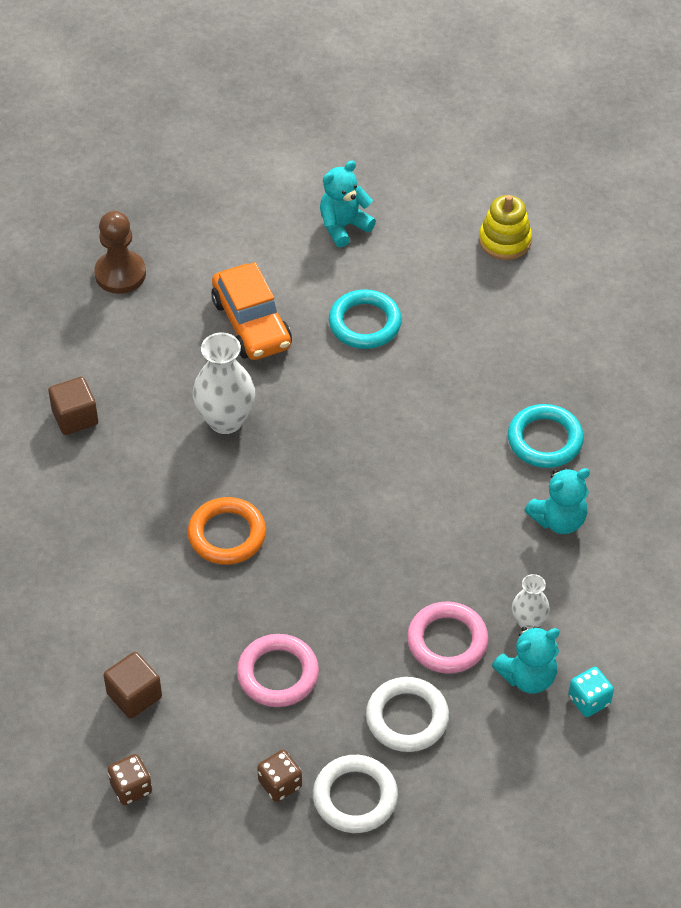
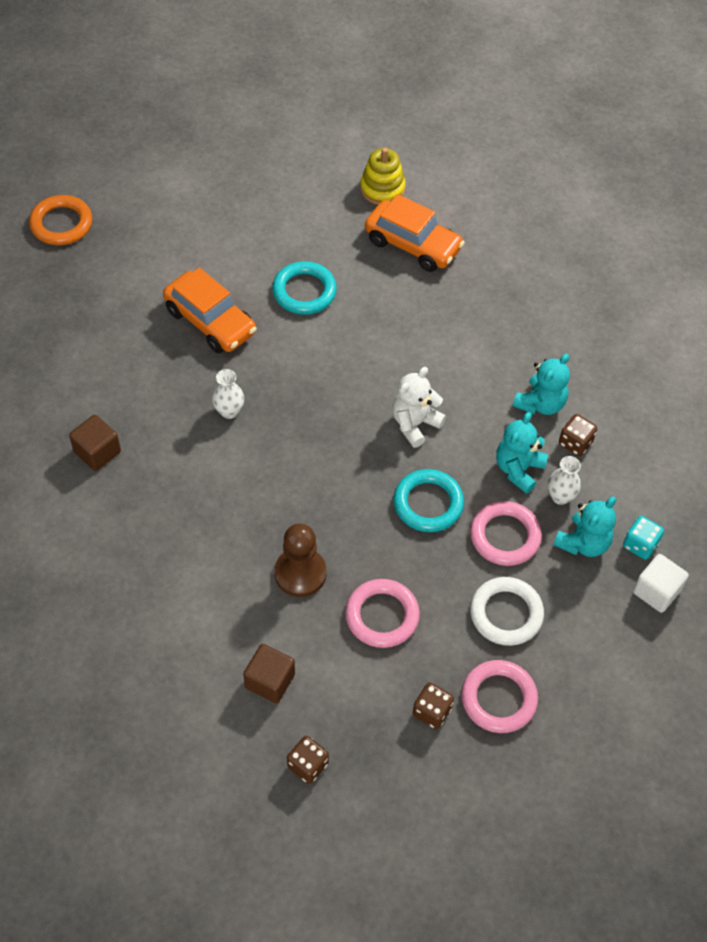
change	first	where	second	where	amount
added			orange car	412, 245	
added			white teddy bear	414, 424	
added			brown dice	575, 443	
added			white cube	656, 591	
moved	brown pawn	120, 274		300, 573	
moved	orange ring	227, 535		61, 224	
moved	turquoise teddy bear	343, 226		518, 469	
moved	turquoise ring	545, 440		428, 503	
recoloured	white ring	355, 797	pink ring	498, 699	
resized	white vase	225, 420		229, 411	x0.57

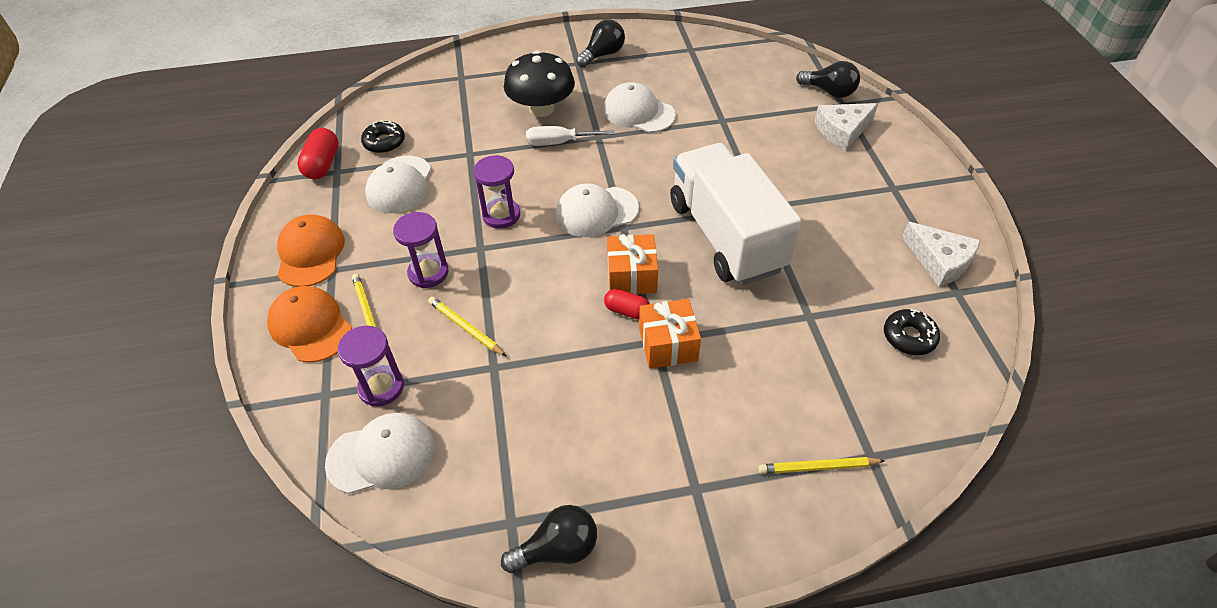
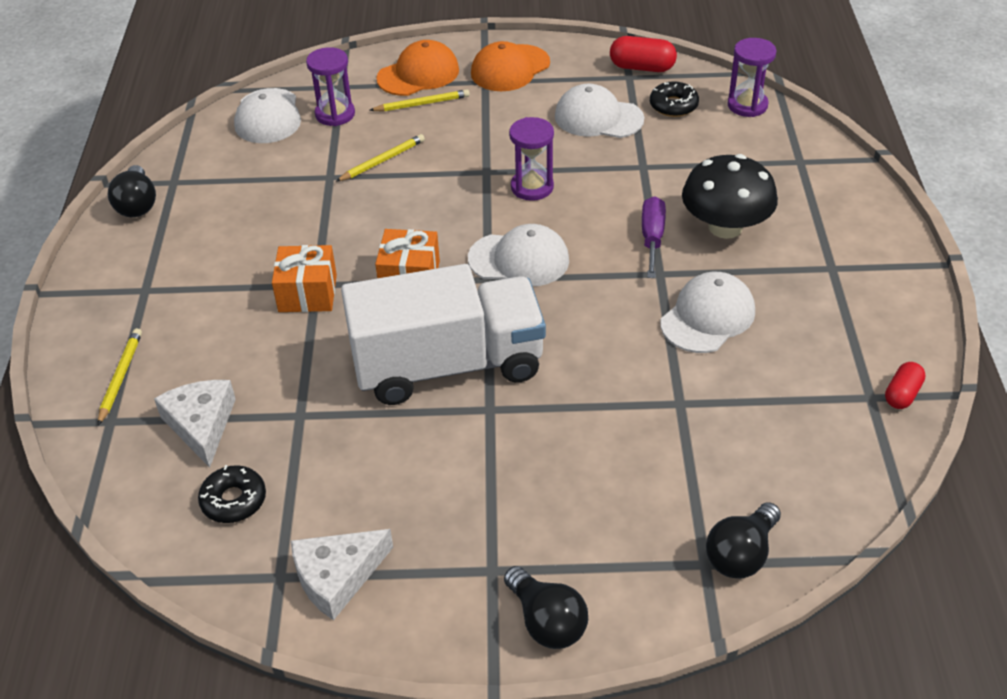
change	first	where	second	where	amount
moved	purple hourglass	428, 273		747, 105	
moved	black light bulb	603, 55		547, 622	
moved	red capsule	627, 311		902, 394	
moved	white cheese	842, 130		201, 425	
recoloured	white screwdriver	559, 143	purple screwdriver	652, 238	
turned	orange cap	310, 253		510, 68	135 degrees clockwise
turned	white cap	596, 212		519, 259	105 degrees clockwise

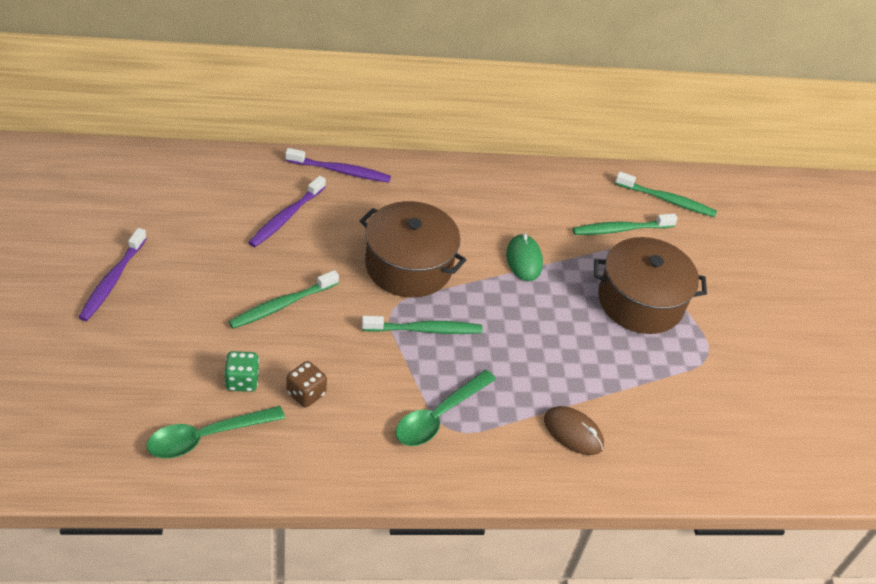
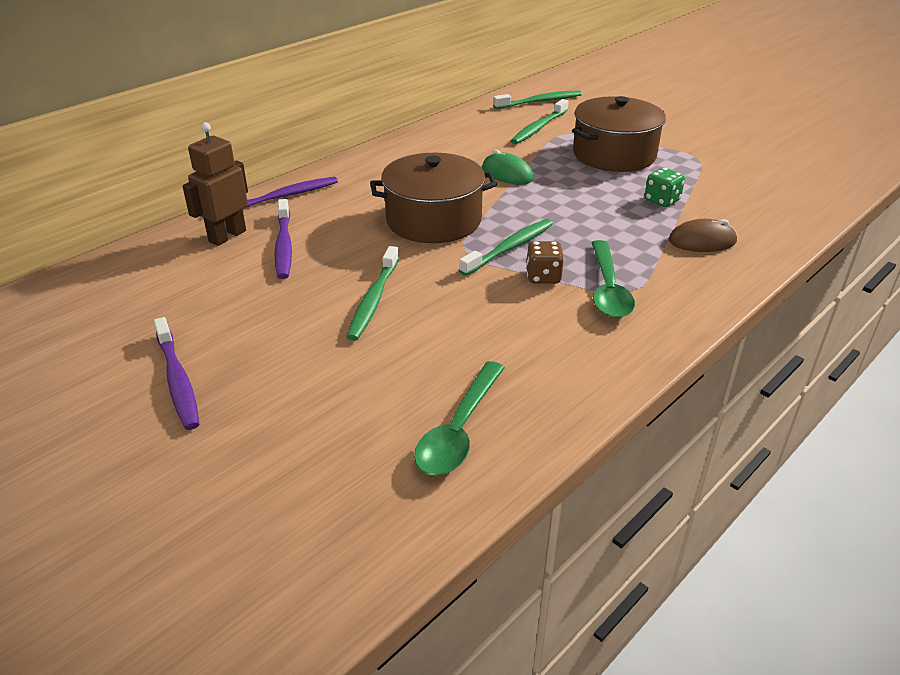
change	first	where	second	where	amount
added			brown robot	227, 236	
moved	green dice	242, 381		662, 200	
moved	brown dice	306, 393		543, 277	

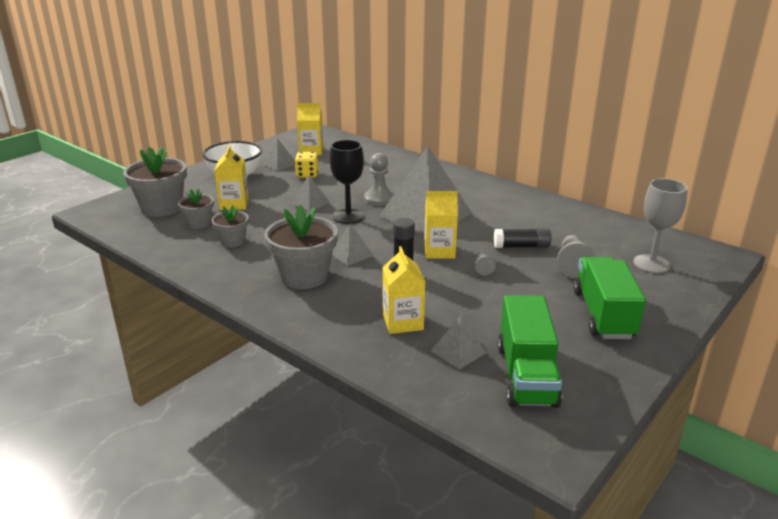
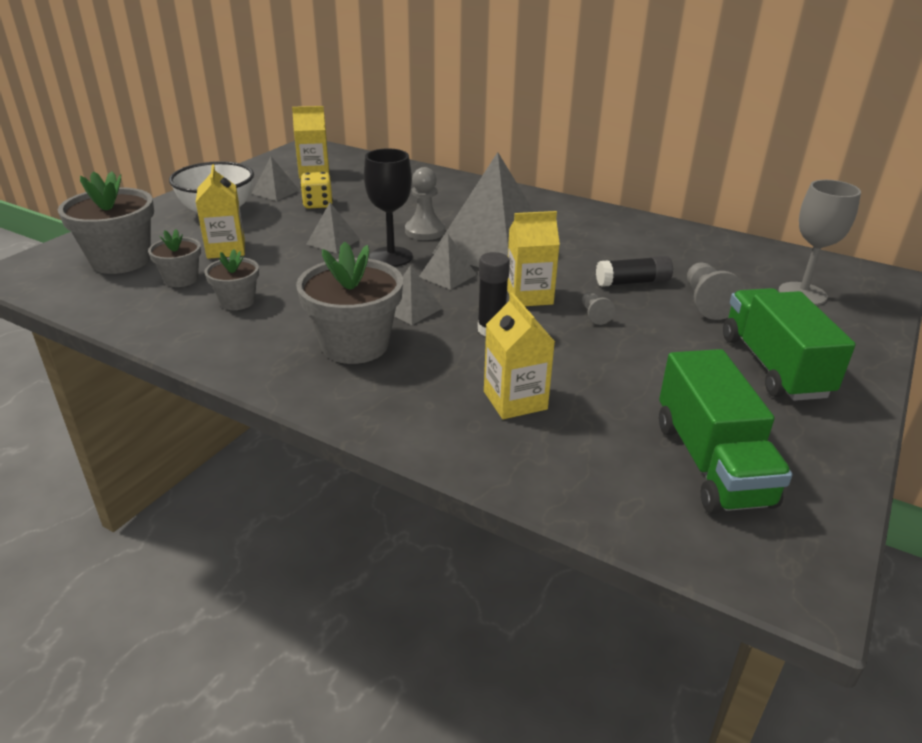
change	first	where	second	where	amount
moved	grey pyramid	458, 351		447, 275	

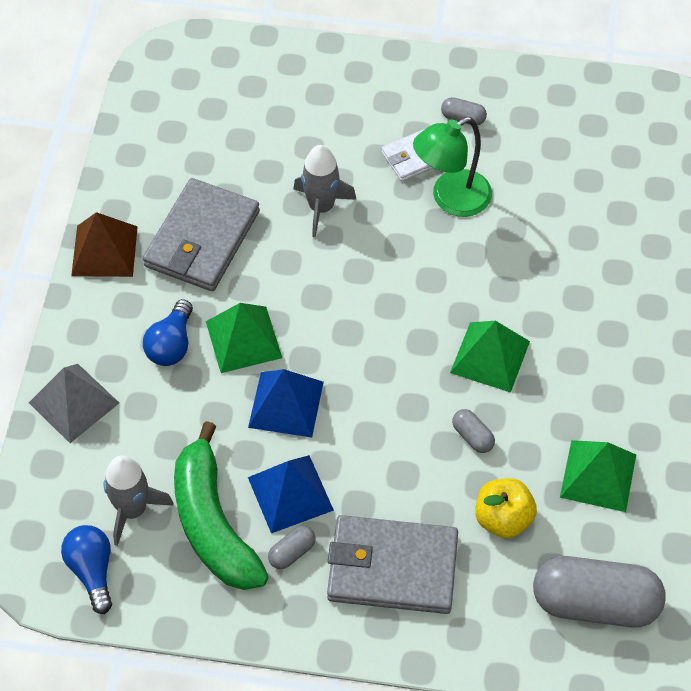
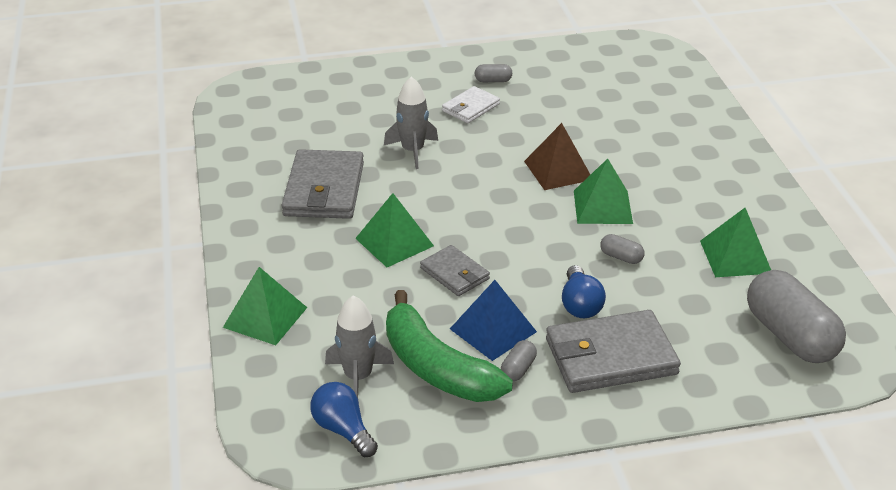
change	first	where	second	where	amount
removed	green lamp	451, 199			
removed	yellow apple	503, 519			
moved	brown pyramid	104, 250		558, 170	
moved	blue light bulb	171, 344		580, 304	
replaced	blue pyramid	286, 404	grey wallet	454, 274	
recoloured	grey pyramid	73, 402	green pyramid	265, 317	
turned	grey capsule	595, 603		790, 336	75 degrees clockwise

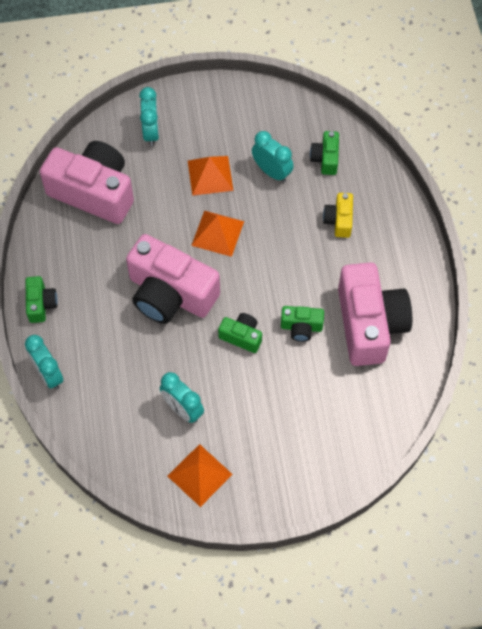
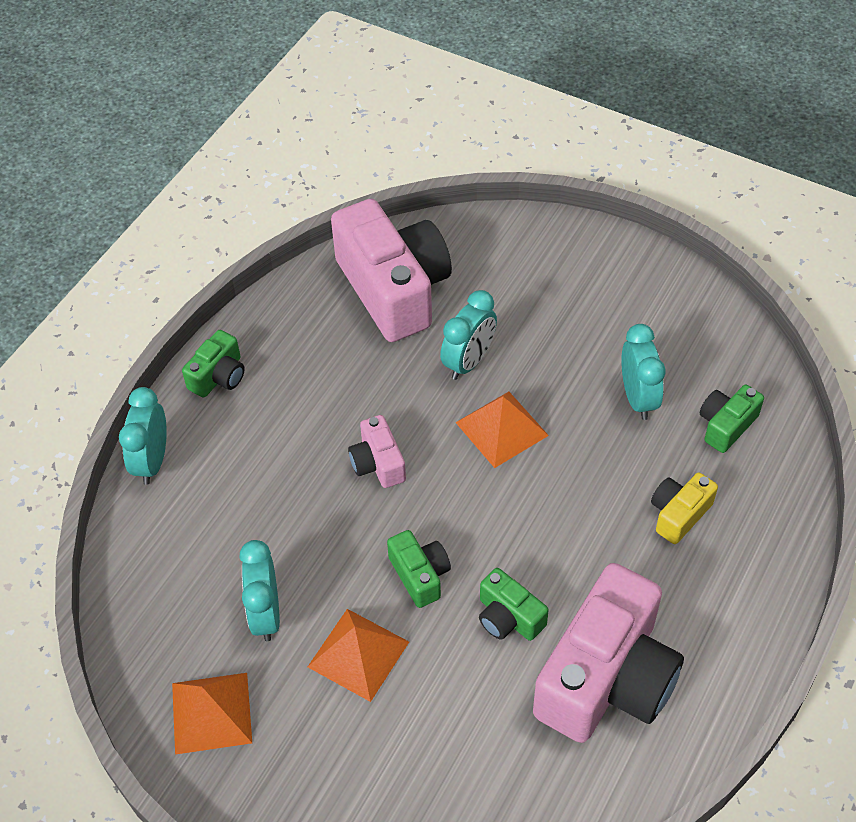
change	first	where	second	where	amount
moved	turquoise clock	151, 132		469, 362	
moved	orange pyramid	210, 175		358, 654	
resized	pink camera	170, 294		378, 463	x0.46

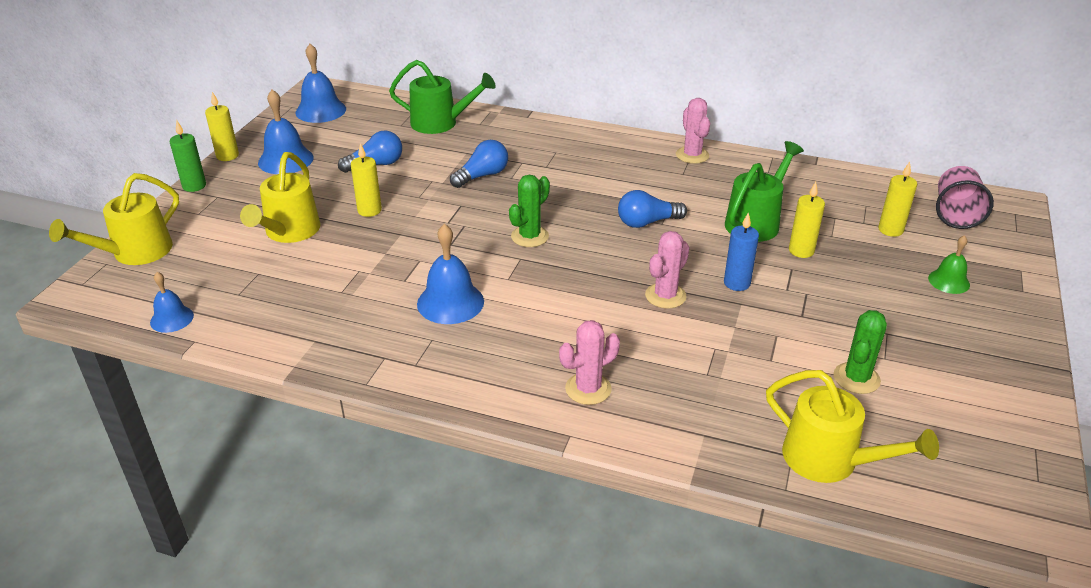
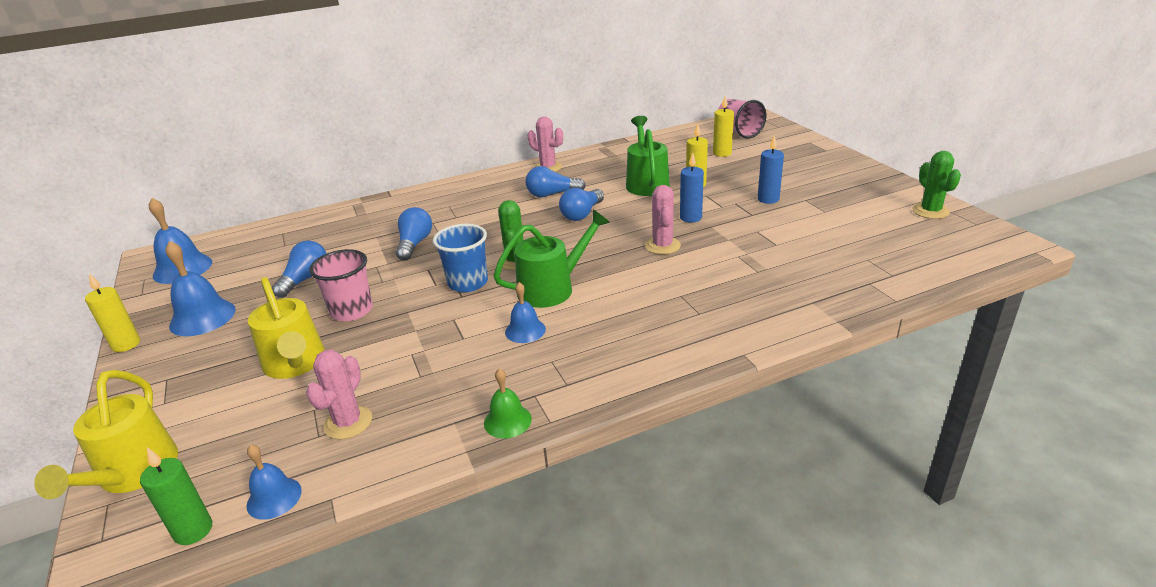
change	first	where	second	where	amount
removed	yellow watering can	830, 461			
added			blue cup	468, 283	
added			blue light bulb	552, 194	
added			blue candle	768, 199	
moved	green candle	194, 186		193, 530	
moved	green watering can	441, 123		553, 288	
moved	pink cactus	588, 389		348, 423	
moved	green cactus	856, 378		930, 211	
moved	green bell	949, 281		507, 421	
replaced	yellow candle	369, 210	pink cup	352, 311	
resized	blue bell	450, 302		525, 330	x0.61

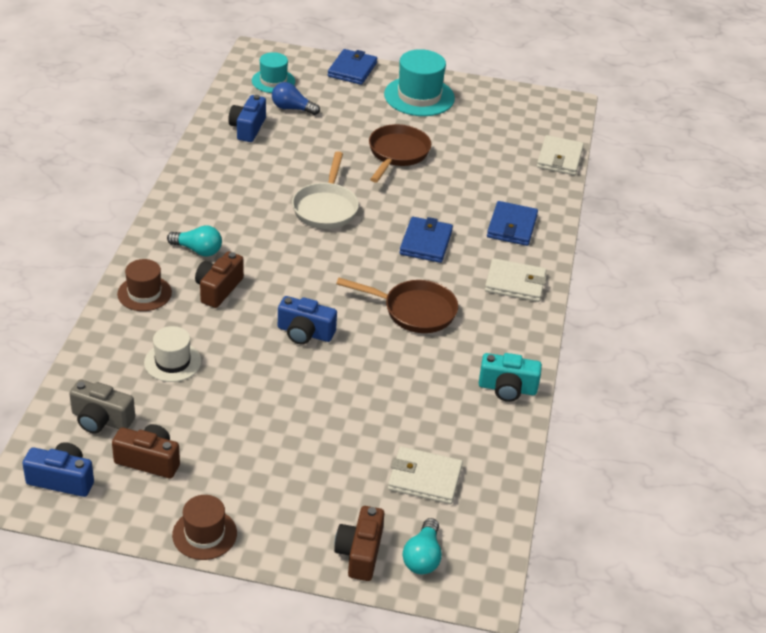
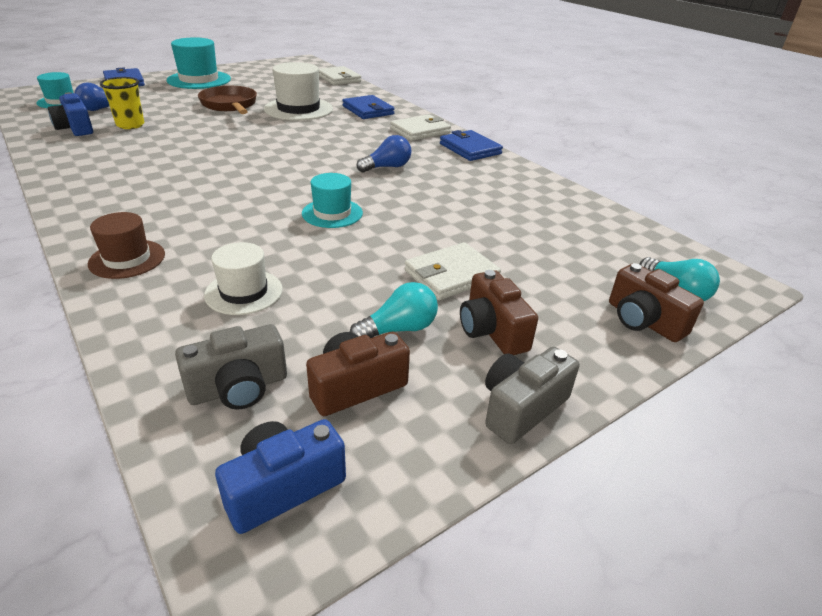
change	first	where	second	where	amount
removed	white pan	326, 208			
removed	turquoise camera	507, 388			
added			yellow cup	130, 125	
added			white hat	298, 109	
moved	turquoise light bulb	198, 250		399, 329	
moved	brown camera	218, 289		492, 331	
moved	white wallet	424, 478		451, 275	
moved	blue wallet	426, 242		470, 149	
replaced	brown hat	204, 534	grey camera	522, 408	
replaced	blue camera	305, 333	turquoise hat	332, 213	
replaced	brown pan	414, 311	blue light bulb	387, 167	

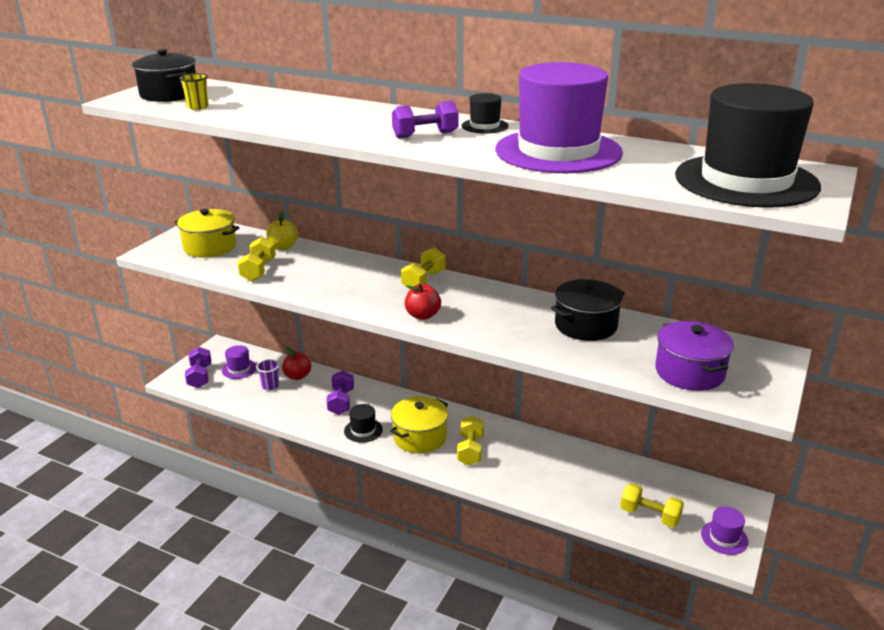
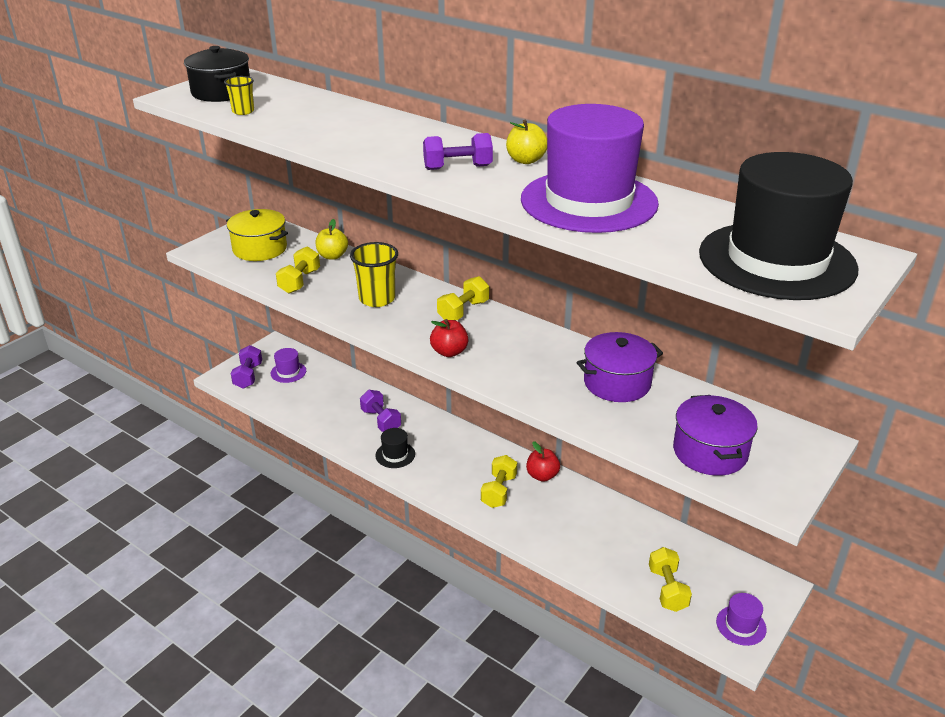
change	first	where	second	where	amount
removed	purple cup	270, 386			
removed	yellow pot	420, 437			
added			yellow cup	377, 299	
moved	red apple	297, 376		542, 476	
replaced	black hat	484, 126	yellow apple	526, 160	
recoloured	black pot	586, 325	purple pot	617, 383	
turned	purple dumbbell	341, 402		381, 421	45 degrees counterclockwise
turned	yellow dumbbell	650, 516		667, 589	45 degrees clockwise

